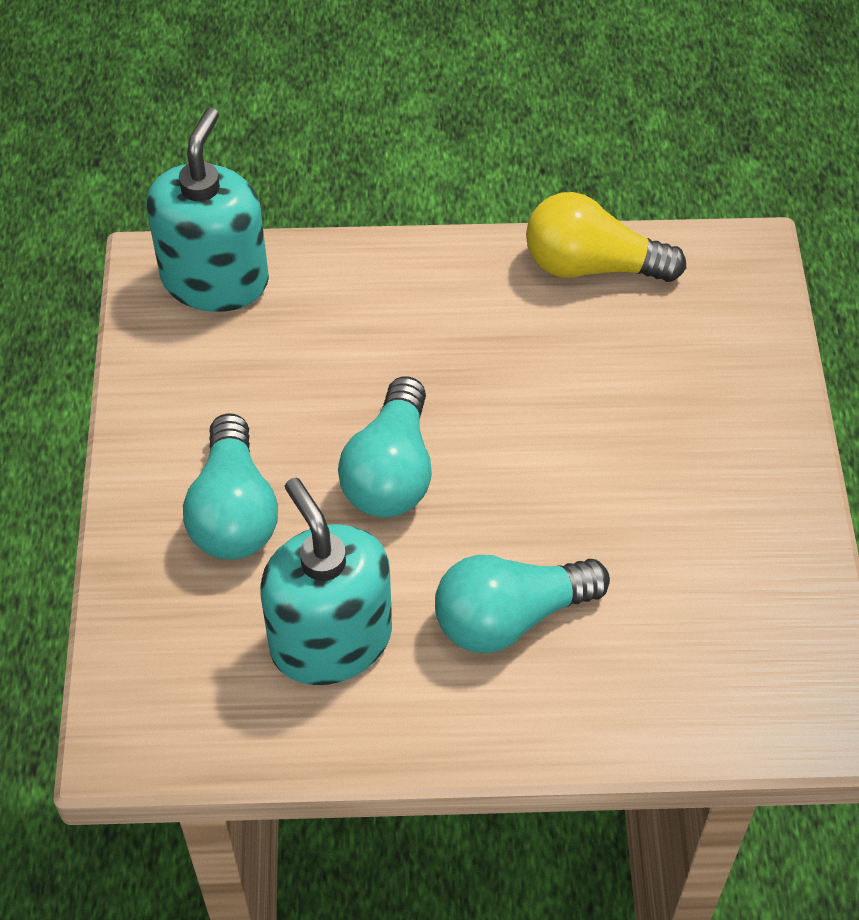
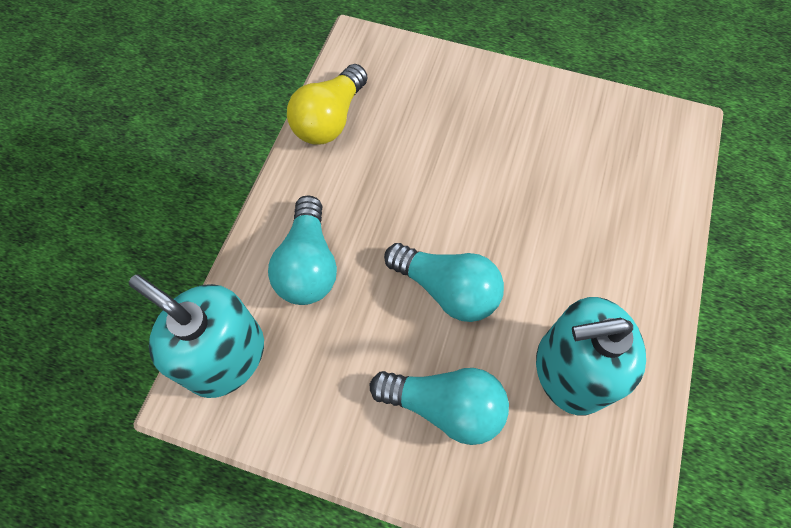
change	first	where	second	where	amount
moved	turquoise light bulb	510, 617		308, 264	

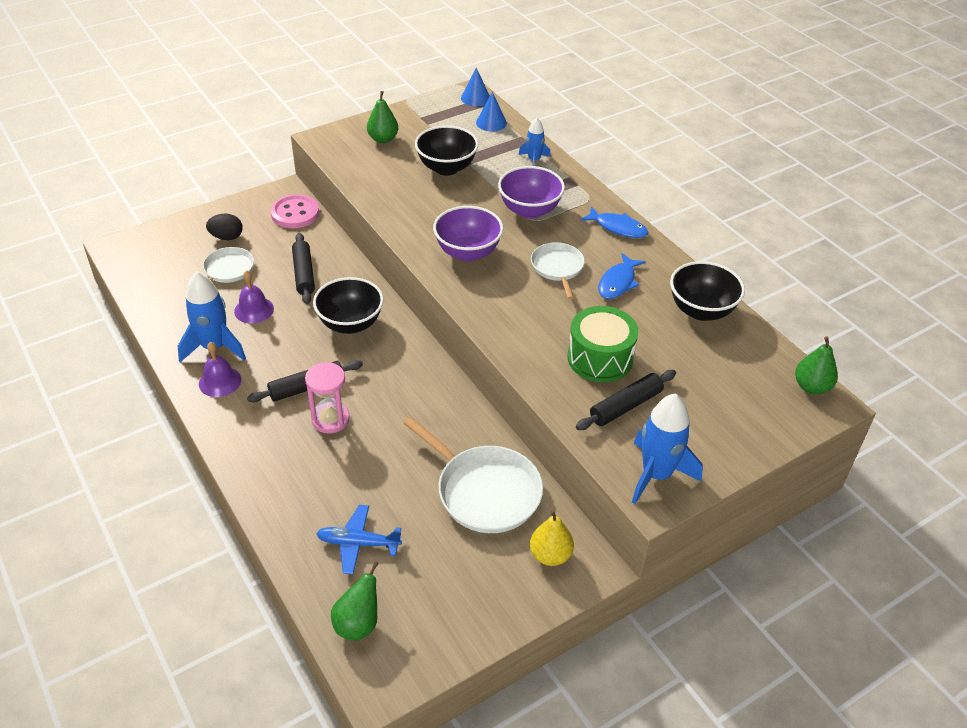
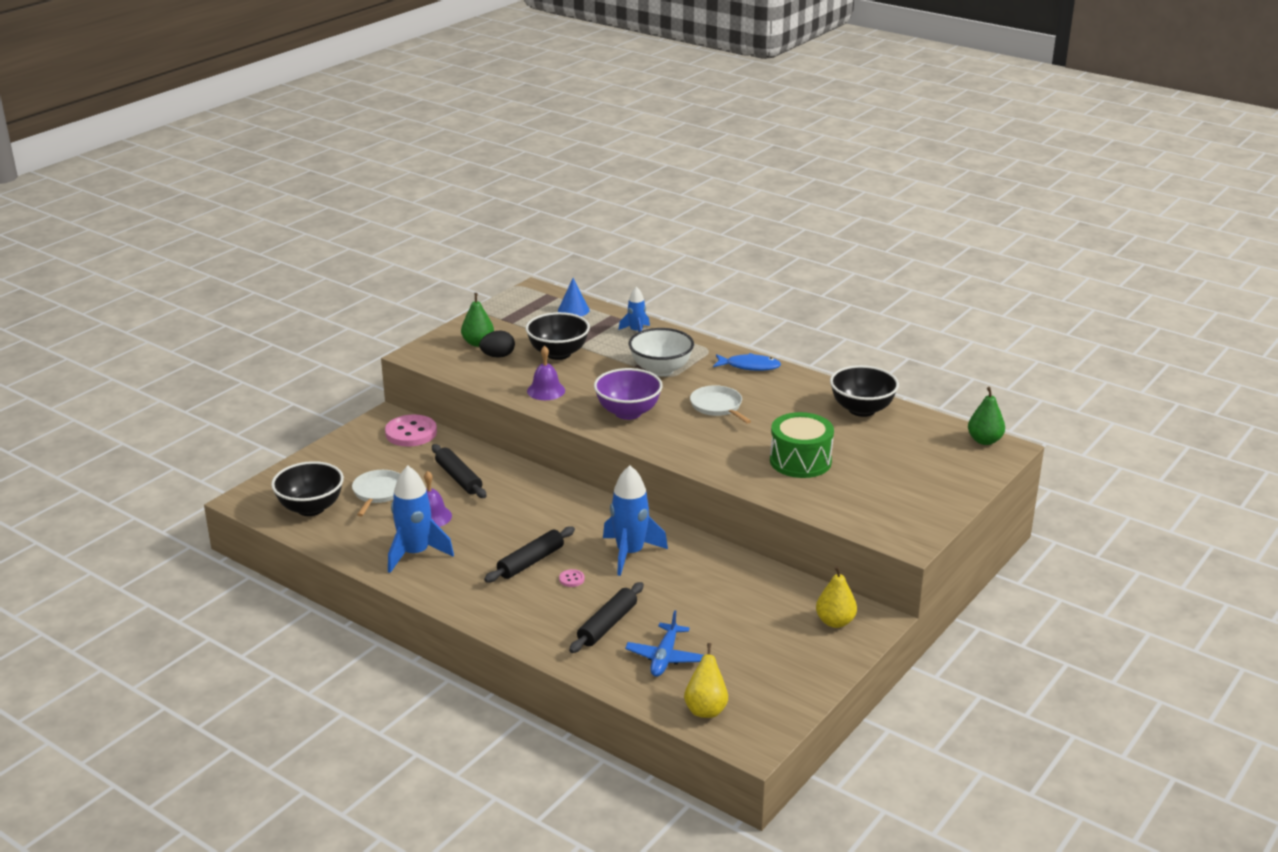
change	first	where	second	where	amount
removed	white pan	485, 491			
removed	blue cone	475, 98			
removed	blue fish	618, 282			
moved	purple bell	220, 381		546, 390	
moved	black egg	227, 237		498, 356	
moved	black bowl	350, 324		311, 508	
moved	black rolling pin	625, 406		607, 625	
moved	blue rocket	656, 475		630, 553	
replaced	pink hourglass	330, 419	pink button	571, 579	
recoloured	green pear	358, 624	yellow pear	706, 709	
recoloured	purple bowl	529, 210	white bowl	661, 370	
turned	blue plane	358, 543		664, 657	60 degrees counterclockwise

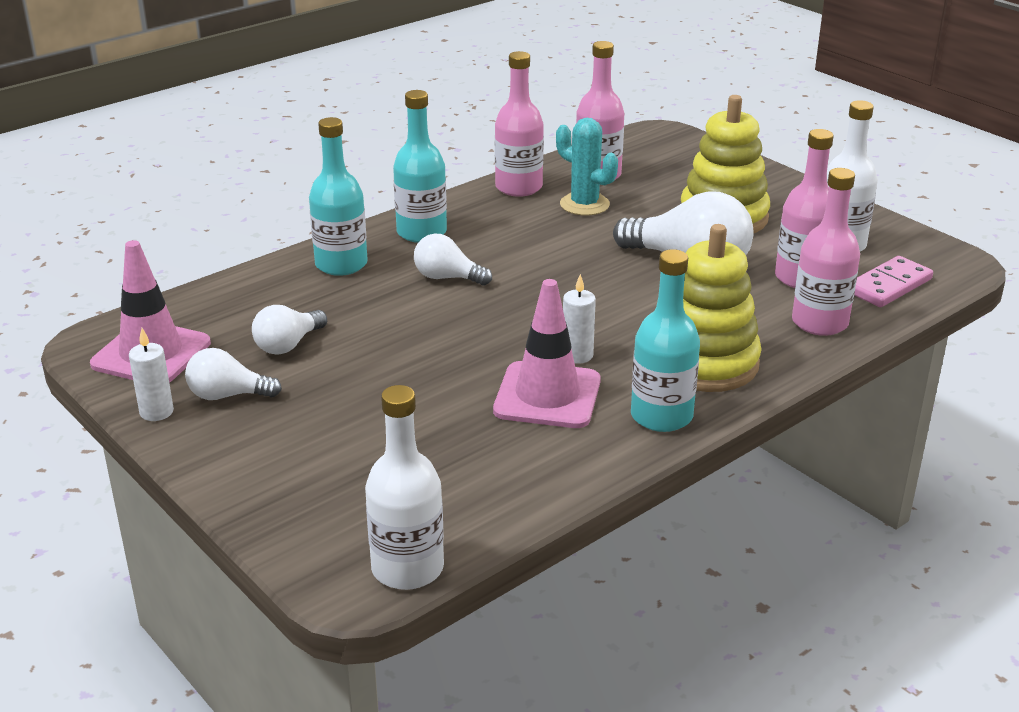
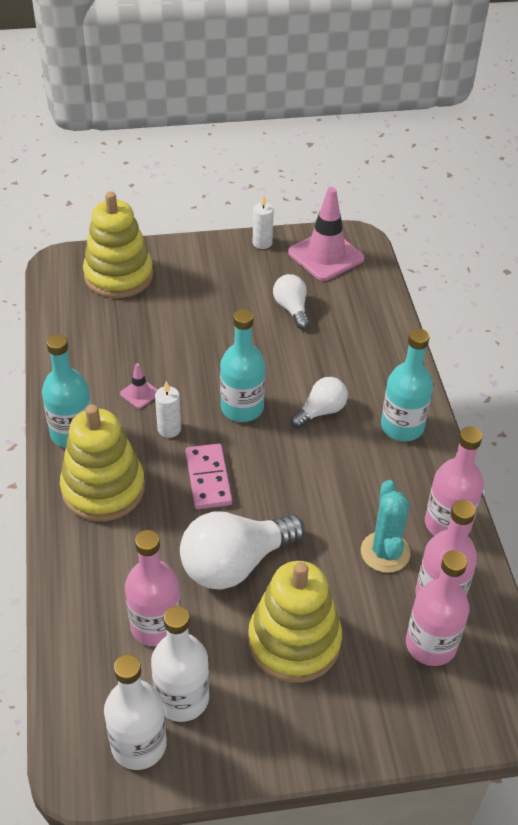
change	first	where	second	where	amount
removed	white light bulb	228, 395			
added			yellow stacking toy	118, 276	
moved	turquoise bottle	341, 264		242, 408	
moved	white bottle	407, 568		139, 744	
moved	pink bottle	819, 323		430, 644	
moved	pink domino	888, 285		208, 478	
turned	turquoise cactus	584, 204		385, 552	75 degrees counterclockwise
resized	pink traffic cone	547, 396		140, 393	x0.45

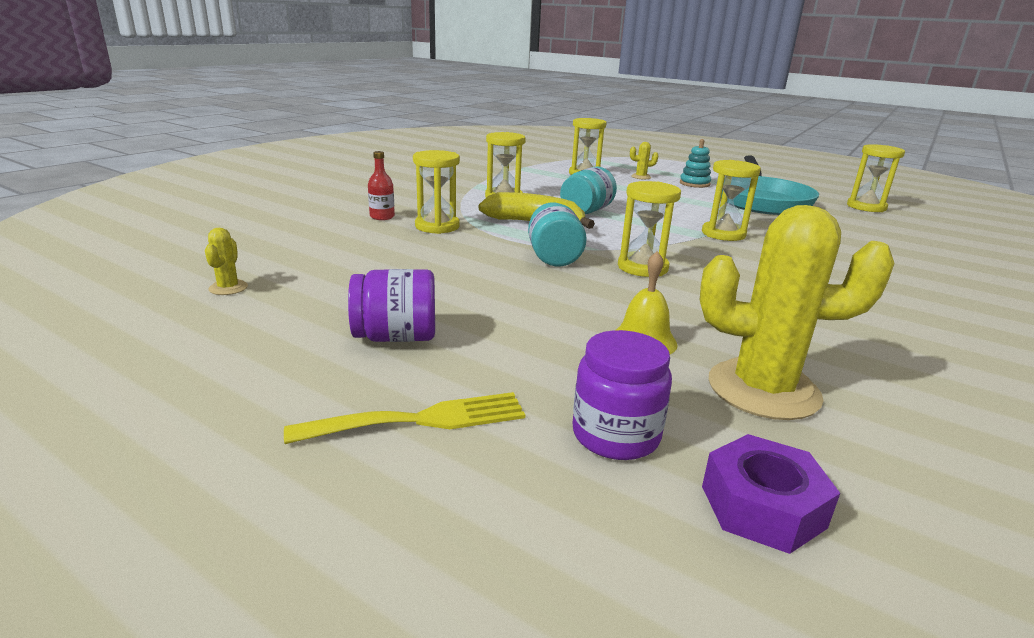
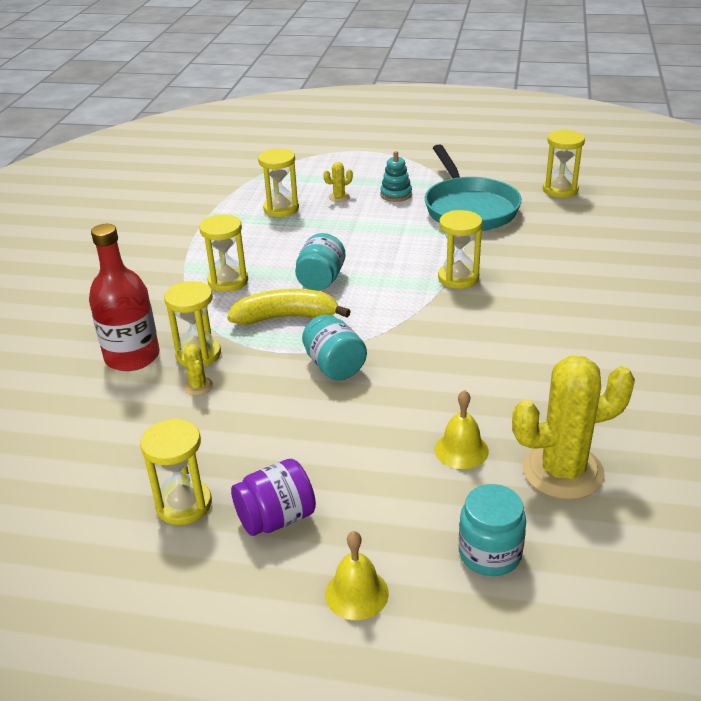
change	first	where	second	where	amount
removed	purple nut	762, 506			
moved	yellow cactus	228, 288		198, 386	
moved	yellow hourglass	642, 267		184, 504	
replaced	yellow fork	420, 420	yellow bell	356, 593	
recoloured	purple jar	615, 435	turquoise jar	490, 553	
resized	red bottle	382, 217		132, 357	x2.13

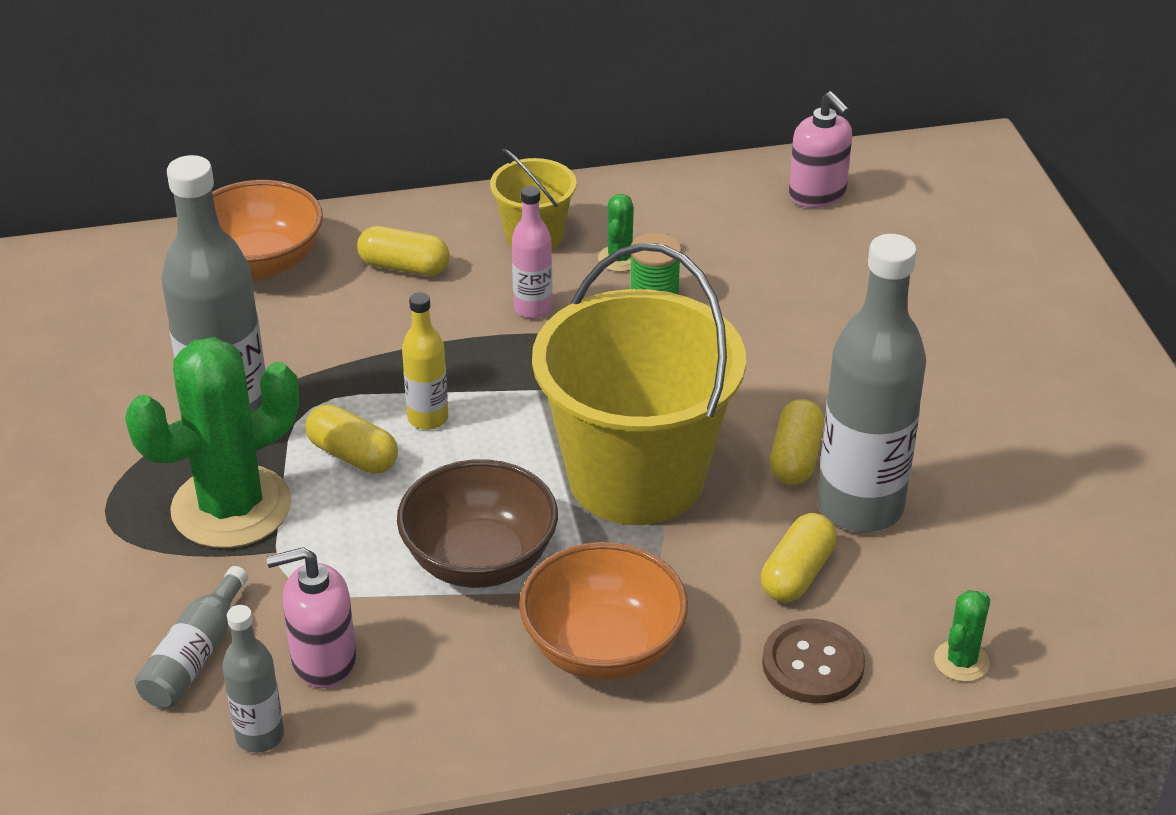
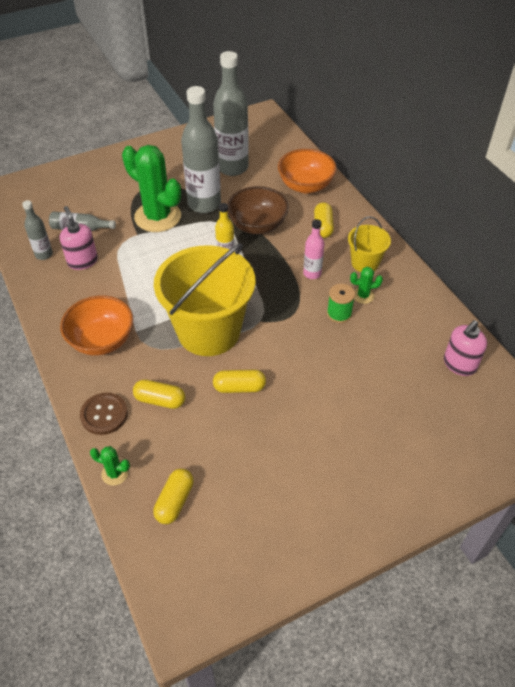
change	first	where	second	where	amount
moved	yellow capsule	353, 455		174, 501	
moved	brown bowl	479, 560		257, 225	
moved	grey bottle	860, 507		232, 167	

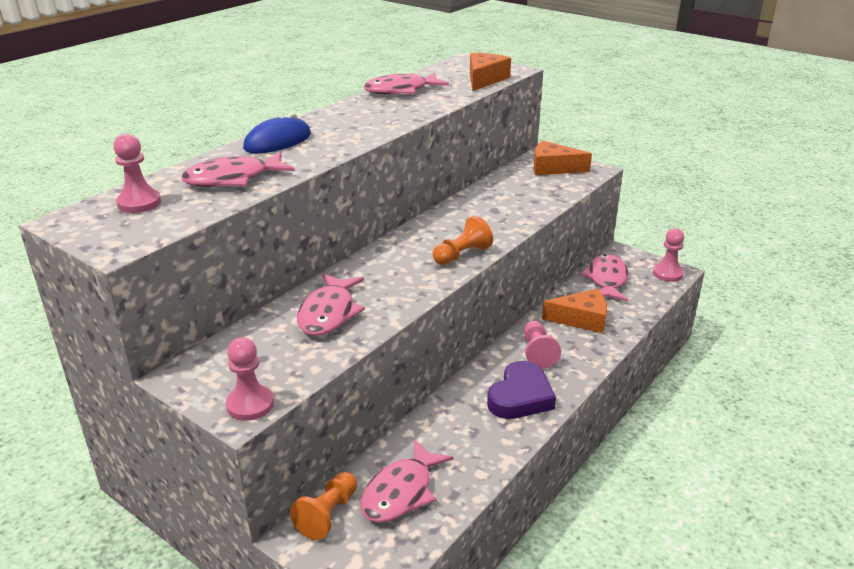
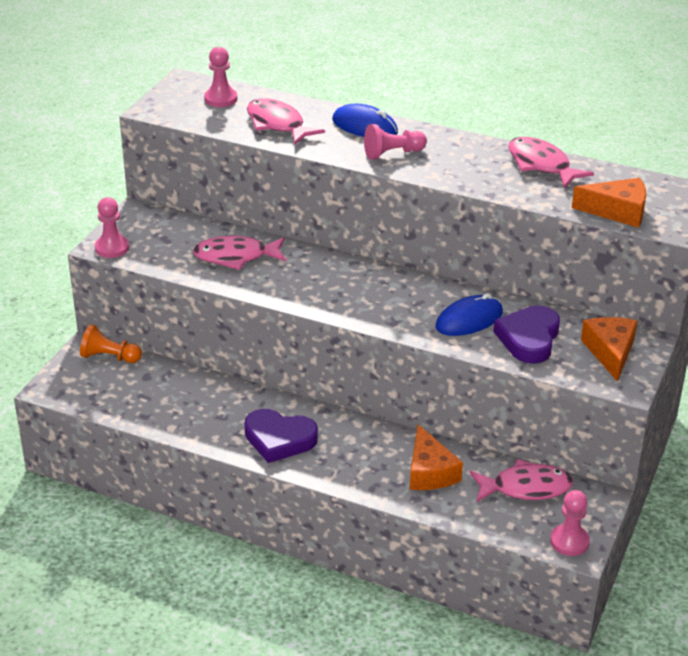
change	first	where	second	where	amount
removed	pink fish	401, 492			
removed	orange pawn	462, 255			
added			blue mouse	469, 320	
added			purple heart	529, 339	
moved	pink pawn	537, 352		392, 153	

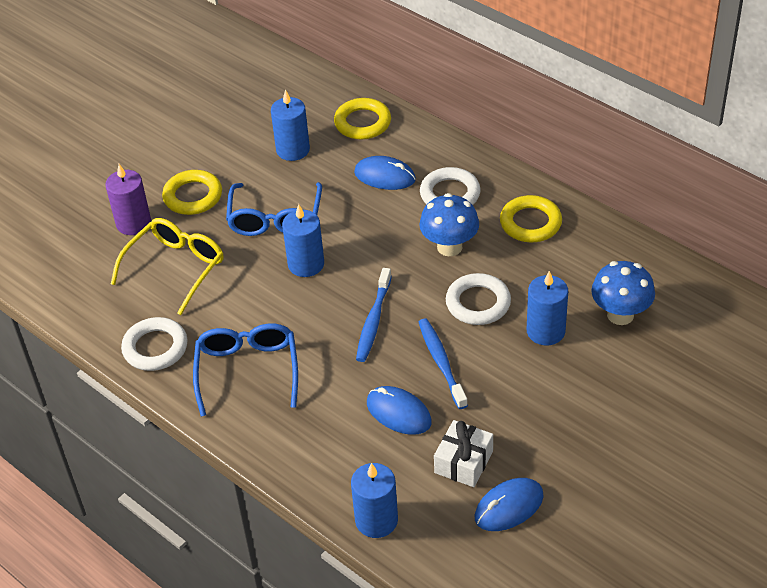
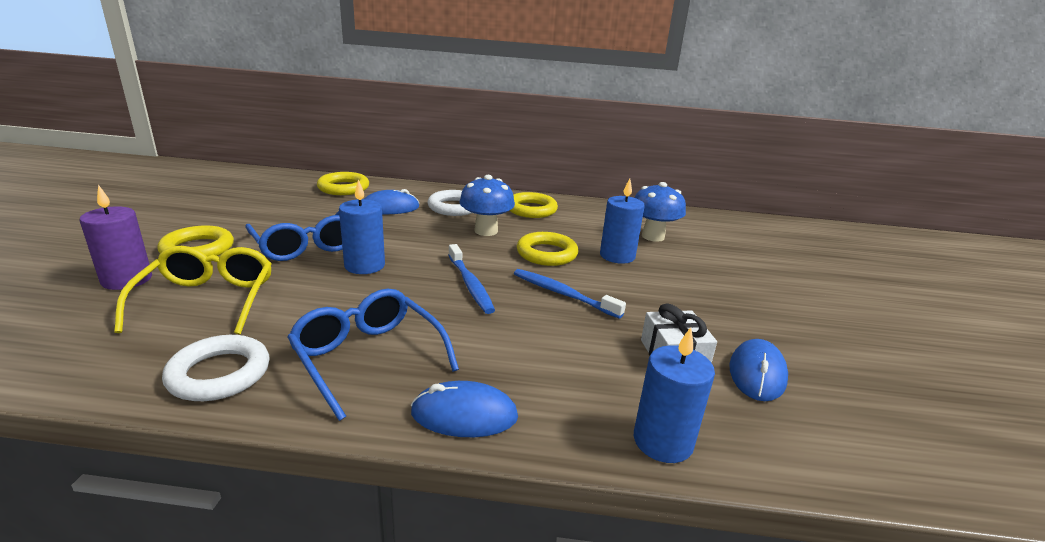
change	first	where	second	where	amount
removed	blue candle	293, 150			
moved	blue mouse	398, 413		464, 415	
recoloured	white ring	478, 303	yellow ring	546, 254	

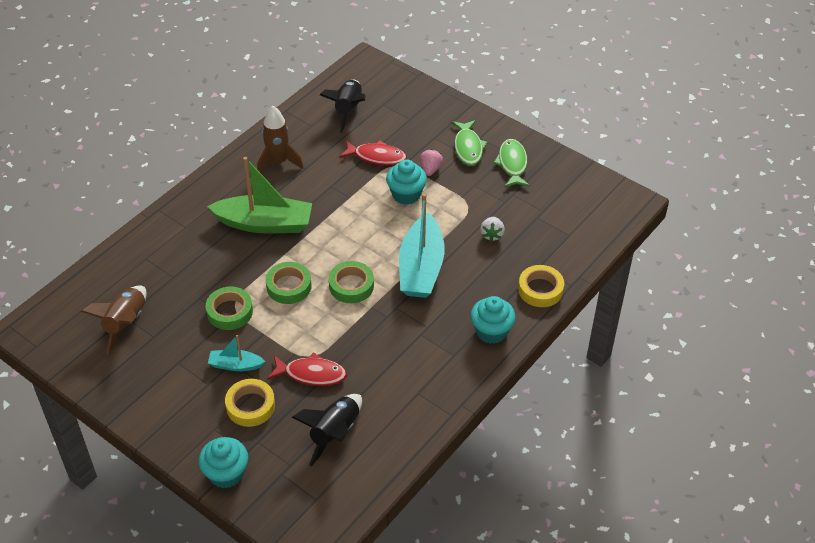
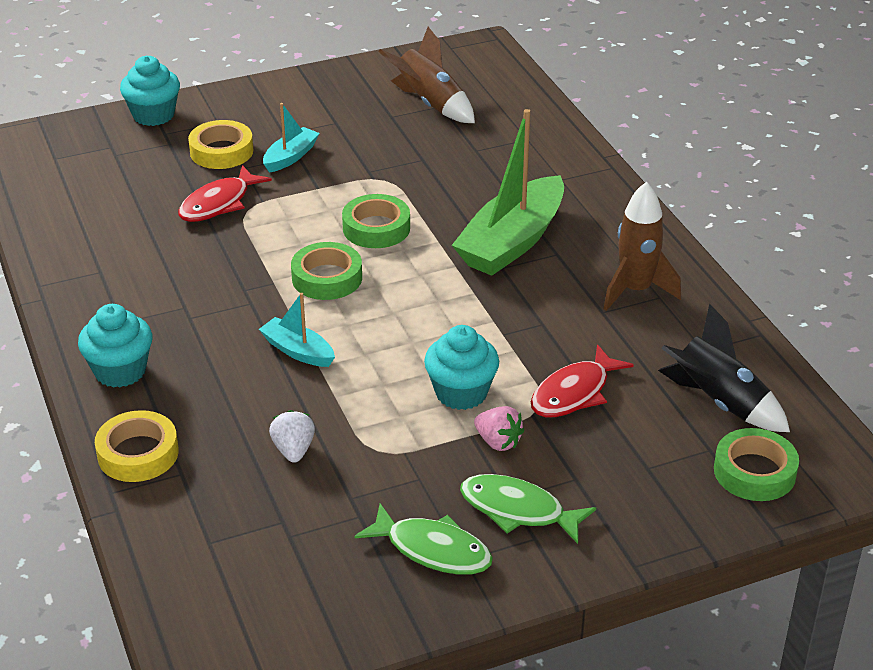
change	first	where	second	where	amount
removed	black rocket	334, 433			
moved	green tape	230, 312		754, 472	
turned	white strawberry	492, 235		293, 450	45 degrees clockwise
resized	turquoise boat	421, 268		298, 351	x0.50

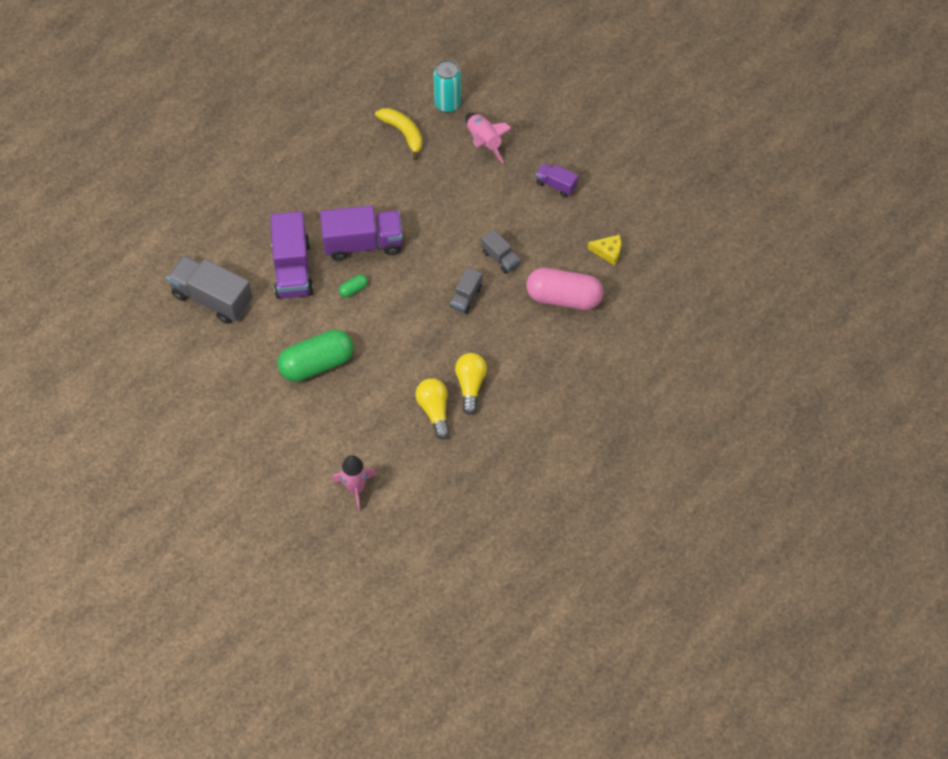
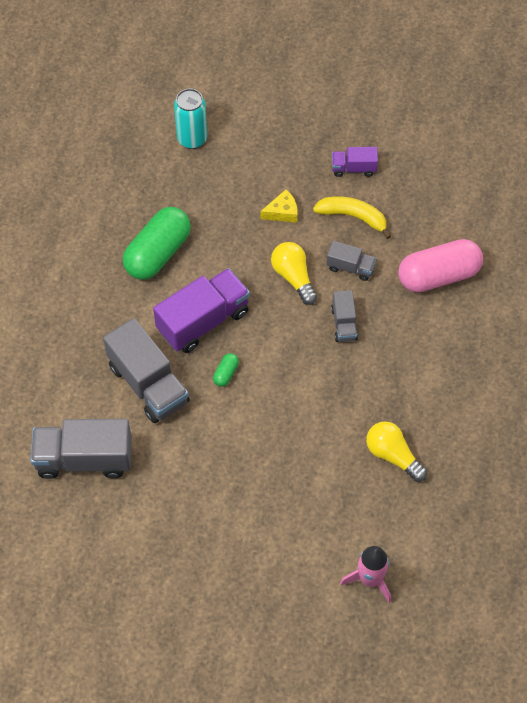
change	first	where	second	where	amount
removed	pink rocket	484, 141			
moved	green capsule	317, 364		158, 253	
moved	yellow banana	403, 133		353, 217	
moved	yellow light bulb	470, 385		293, 277	
moved	yellow cheese	608, 252		282, 212	
recoloured	purple truck	292, 269	grey truck	148, 384	

